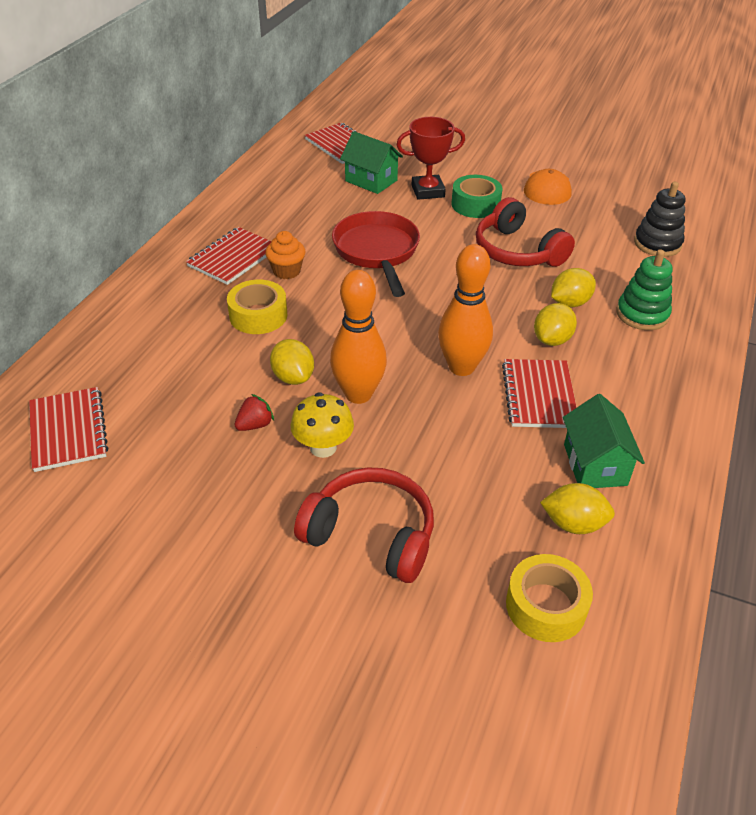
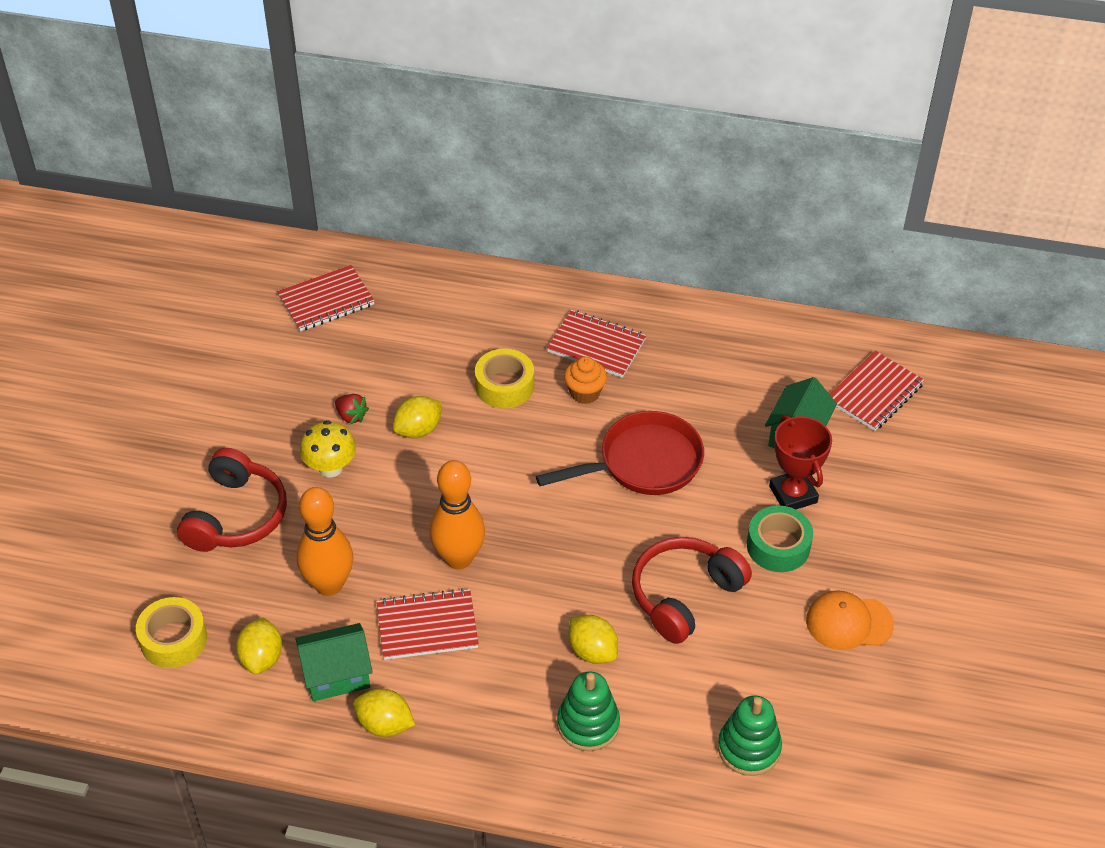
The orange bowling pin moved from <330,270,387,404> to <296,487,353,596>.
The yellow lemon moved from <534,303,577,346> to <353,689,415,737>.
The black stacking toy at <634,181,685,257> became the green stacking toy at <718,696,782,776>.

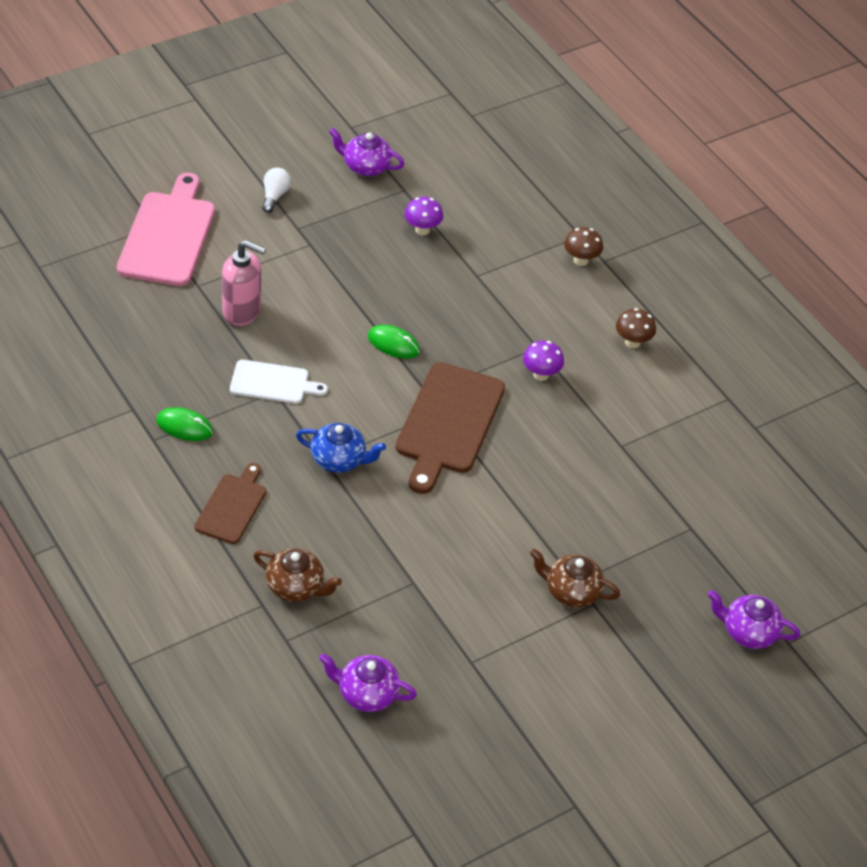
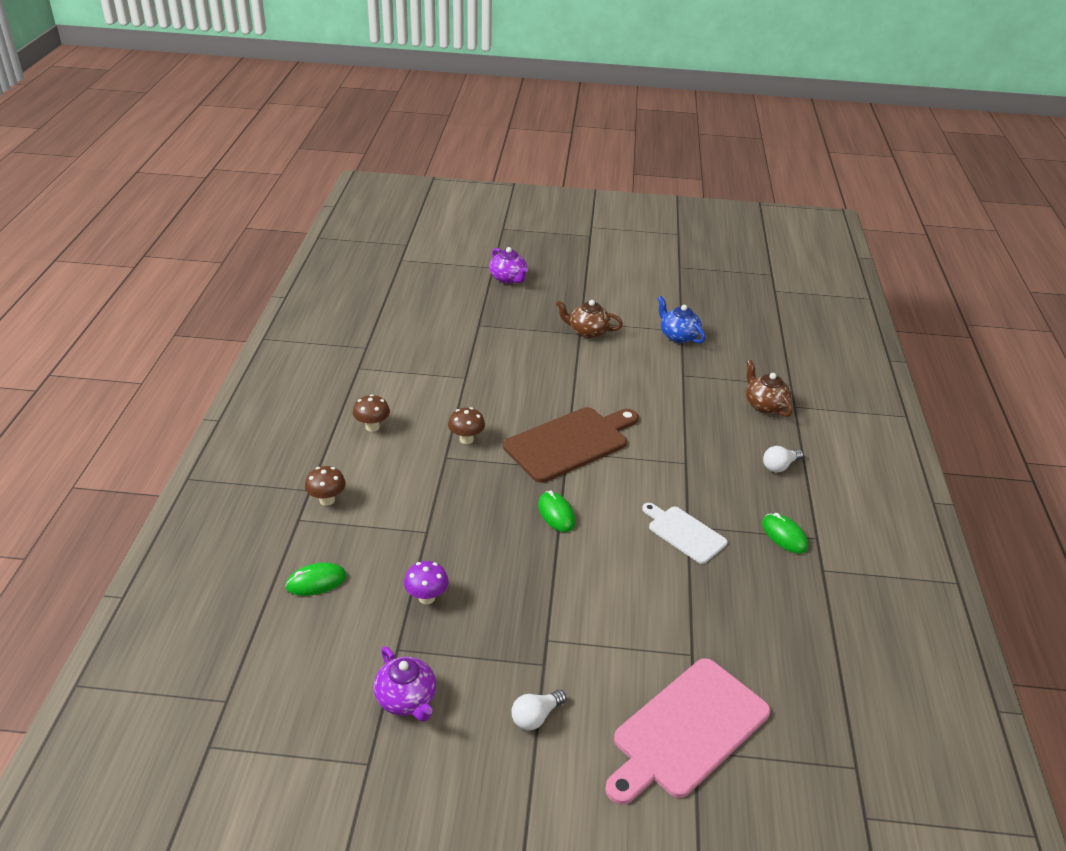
The green mouse at <285,563,347,596> appeared.
The purple mushroom at <523,341,564,381> became the brown mushroom at <448,407,485,444>.
The brown teapot at <530,549,620,608> turned 135 degrees clockwise.
The blue teapot moved from <296,423,386,473> to <657,296,705,344>.
The brown cutting board at <194,463,266,544> was replaced by the white light bulb at <763,446,803,473>.
The pink soap dispenser at <222,240,266,326> disappeared.
The purple teapot at <319,653,417,712> disappeared.

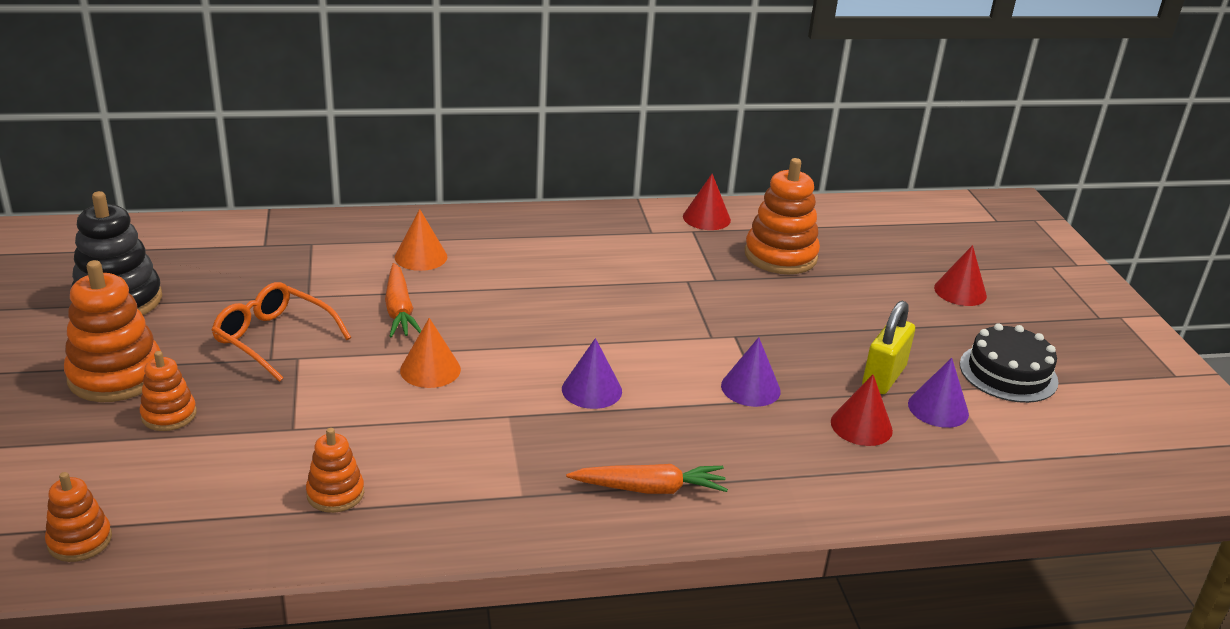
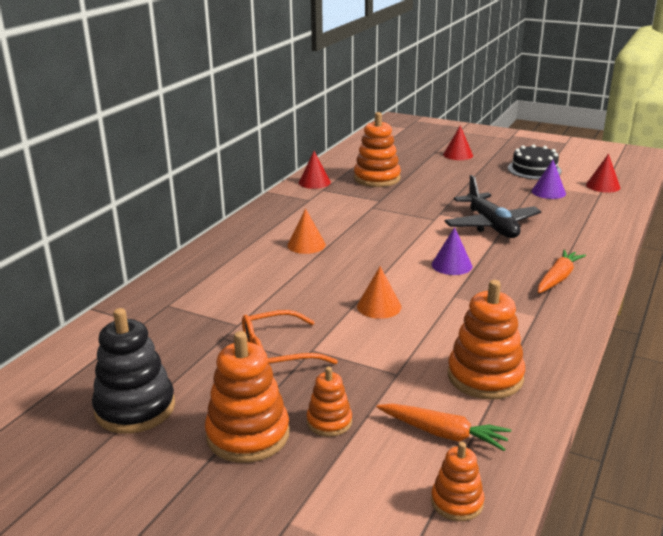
The orange cone moved from <395,209,447,271> to <287,208,326,254>.
The orange carrot moved from <385,263,421,338> to <377,404,511,451>.
The purple cone at <721,337,781,407> was replaced by the black plane at <445,175,541,238>.
The orange stacking toy at <306,428,364,513> changed to 1.79 times the size.
The red cone moved from <831,375,893,446> to <586,154,620,193>.
The yellow padlock at <862,301,915,394> disappeared.

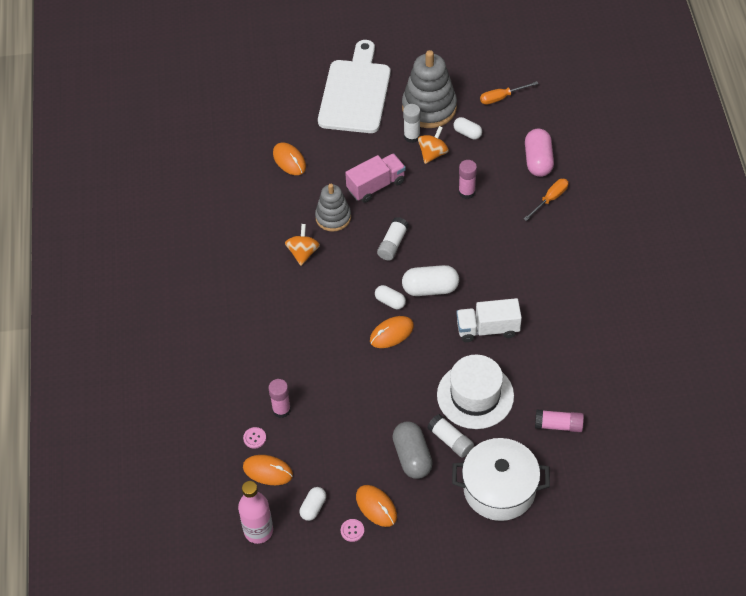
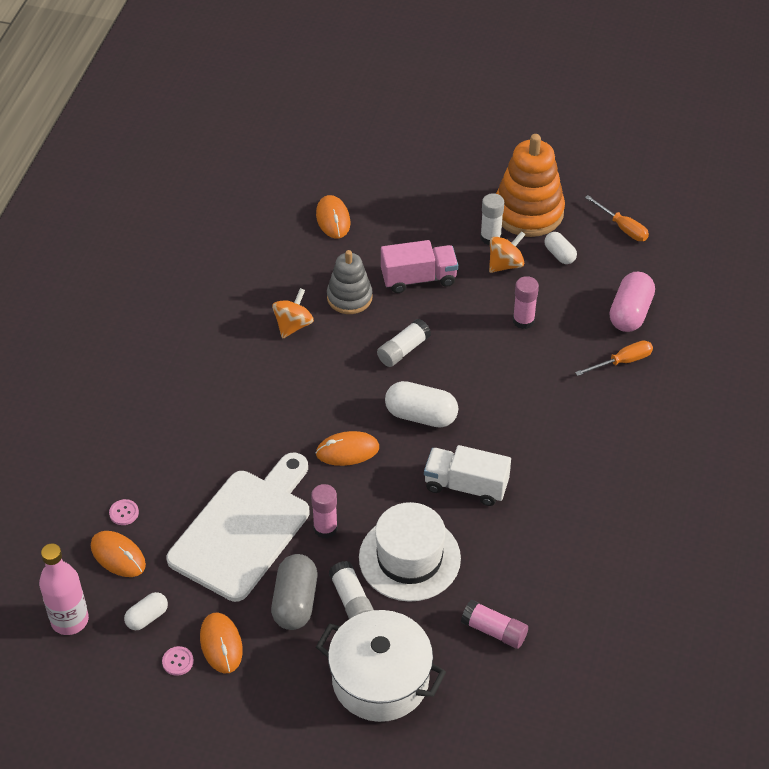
The white cutting board moved from <318,40,391,133> to <166,453,309,602>.
The pink glue stick moved from <268,379,291,418> to <311,484,338,539>.
The grey stacking toy at <402,50,457,128> became the orange stacking toy at <496,134,565,237>.
The orange screwdriver at <480,81,538,105> turned 135 degrees counterclockwise.
The white capsule at <375,285,406,309> disappeared.

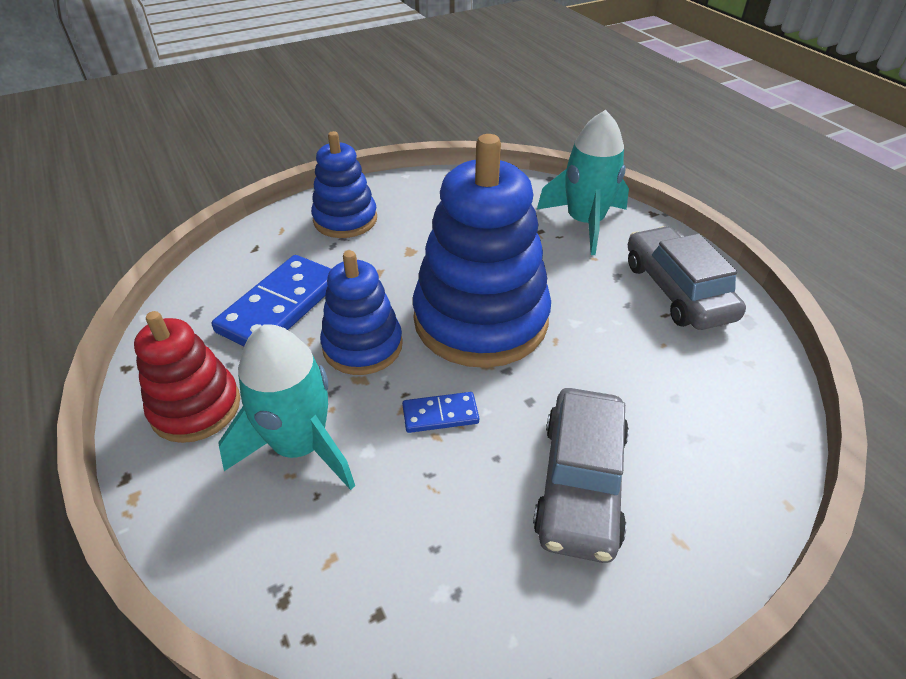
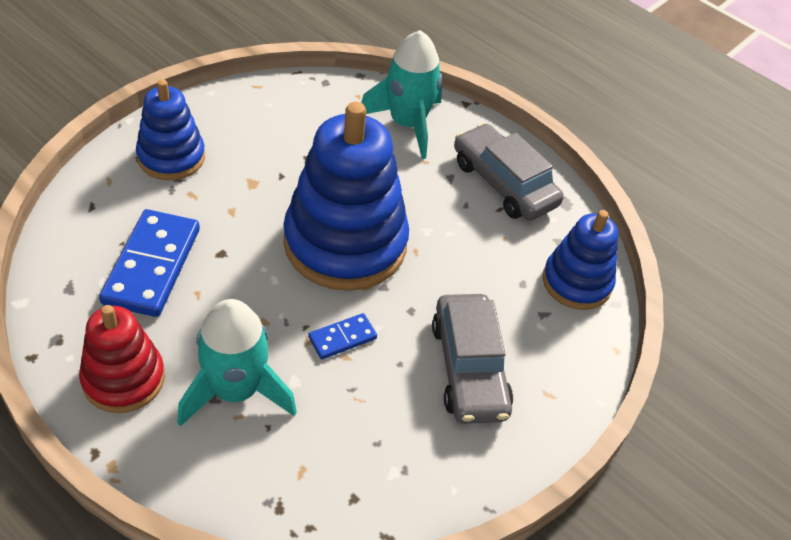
The blue stacking toy moved from <320,251,403,375> to <543,210,618,310>.

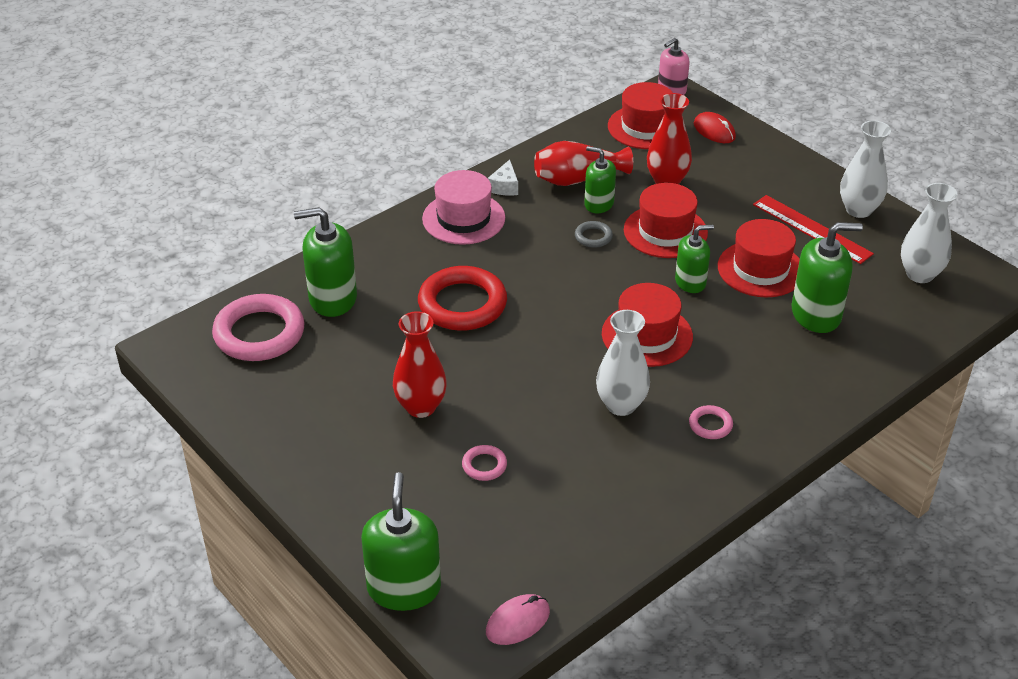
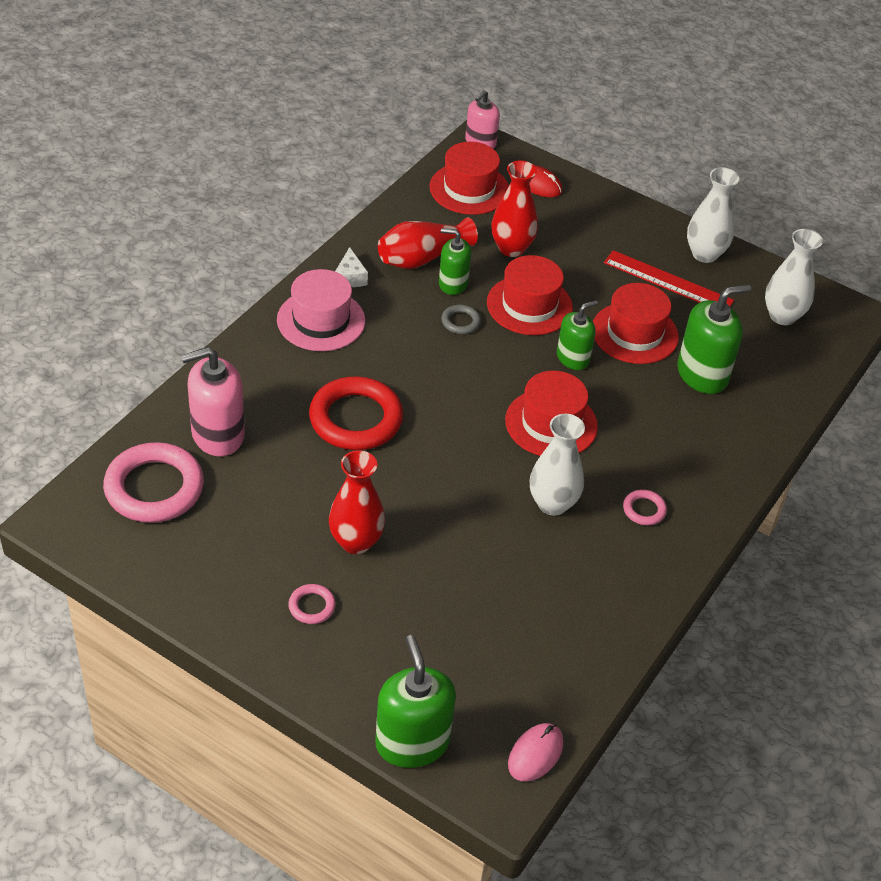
The green soap dispenser at <294,207,357,317> became the pink soap dispenser at <181,347,245,457>.
The pink ring moved from <462,445,507,481> to <288,584,336,624>.

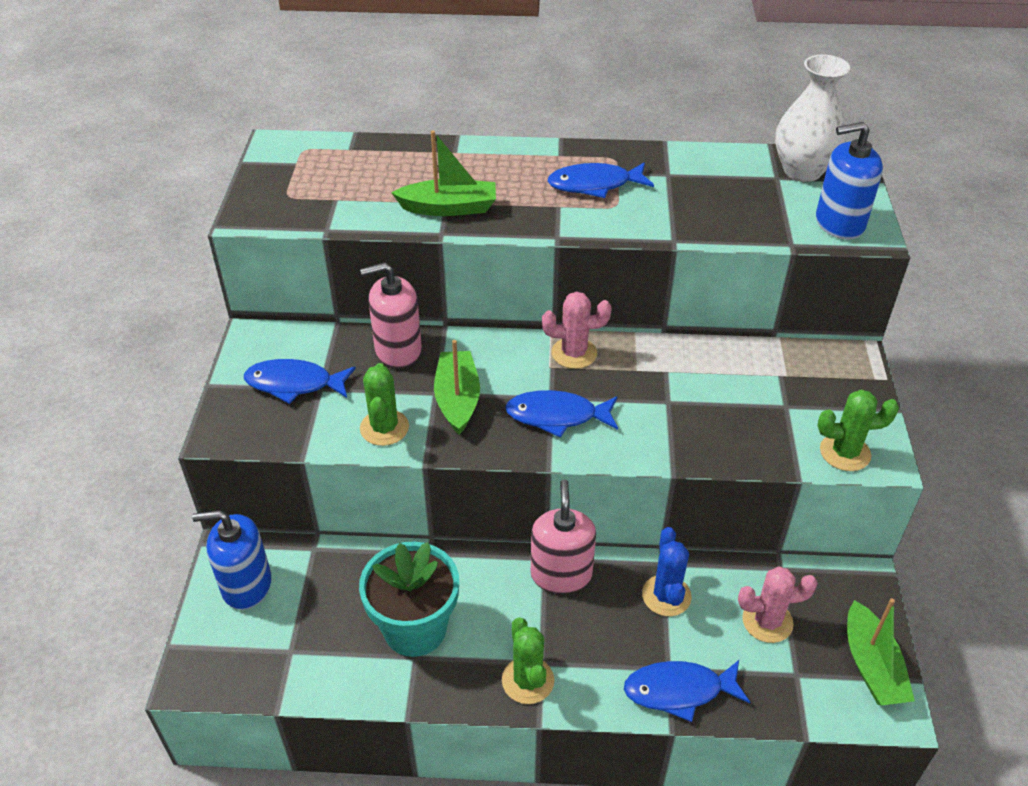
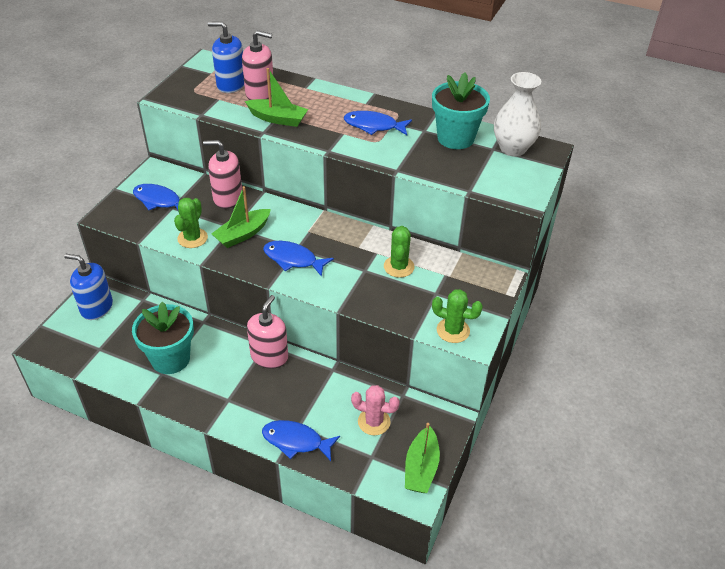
The blue soap dispenser moved from <816,122,883,240> to <208,21,244,93>.
The green boat at <434,340,480,435> turned 150 degrees counterclockwise.
The pink soap dispenser at <242,30,273,100> appeared.
The green cactus moved from <502,617,554,704> to <384,226,415,278>.
The turquoise flower pot at <432,72,490,149> appeared.
The pink cactus at <542,291,612,369> disappeared.
The blue cactus at <642,527,692,616> disappeared.

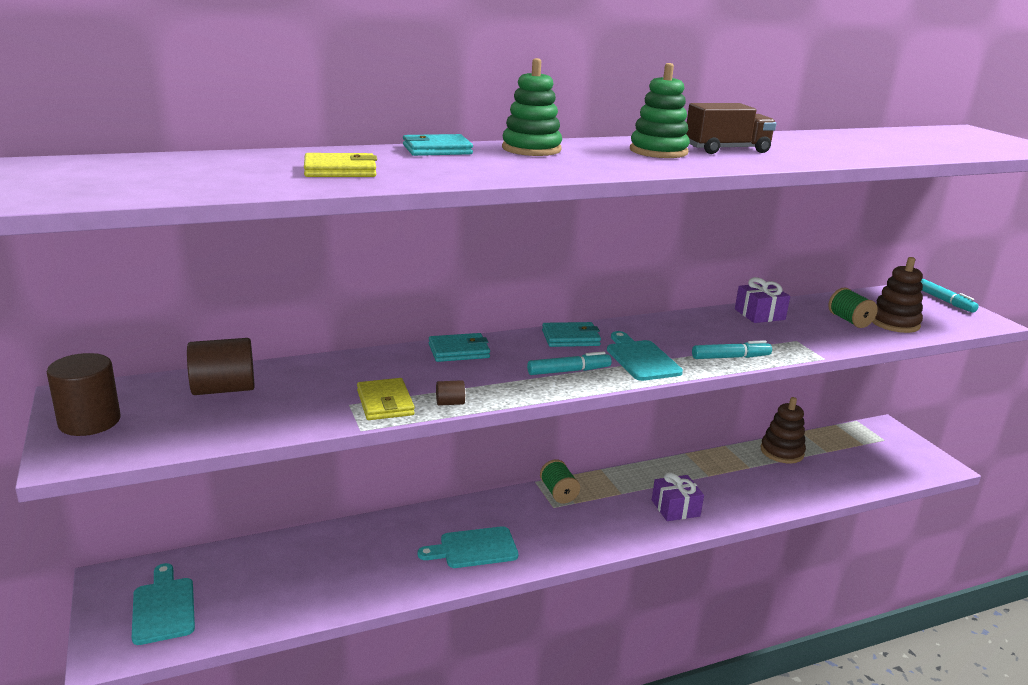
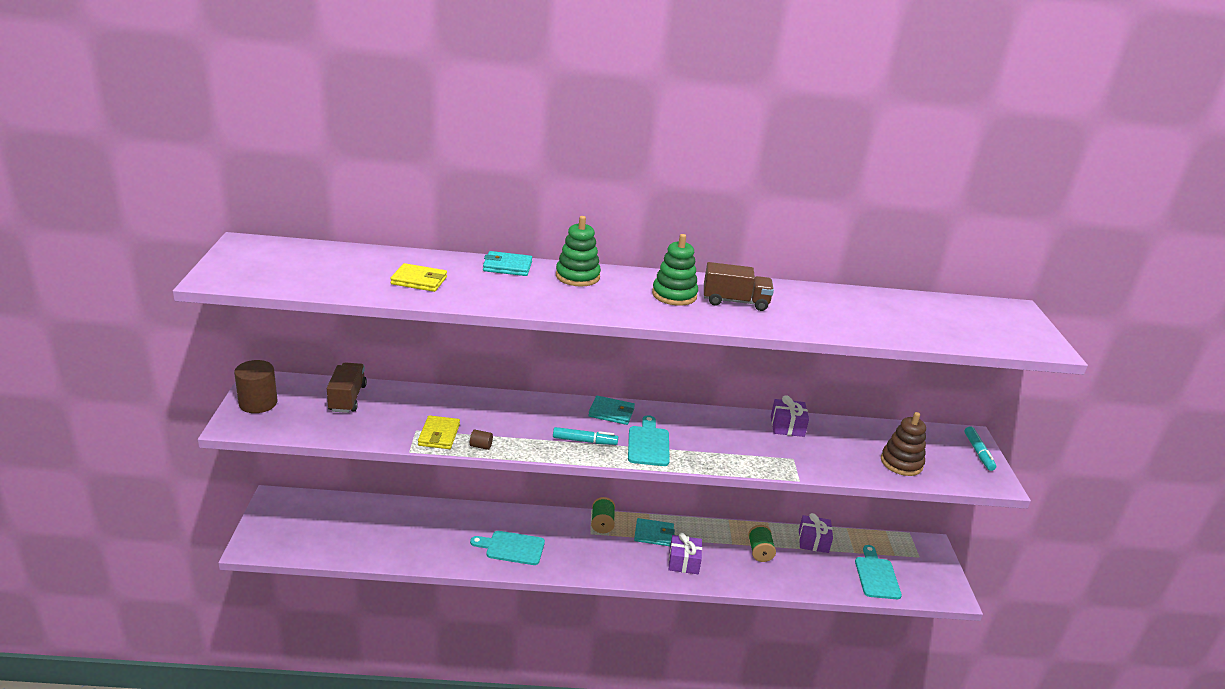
The brown cylinder at <187,338,255,395> was replaced by the brown truck at <327,363,367,413>.
The turquoise wallet moved from <429,333,490,362> to <634,518,675,546>.
The green spool moved from <828,287,878,328> to <748,525,776,562>.
The brown stacking toy at <760,397,806,463> was replaced by the purple gift at <799,513,833,553>.
The turquoise cutting board moved from <132,563,195,645> to <855,545,902,599>.
The turquoise marker at <692,340,772,359> disappeared.

